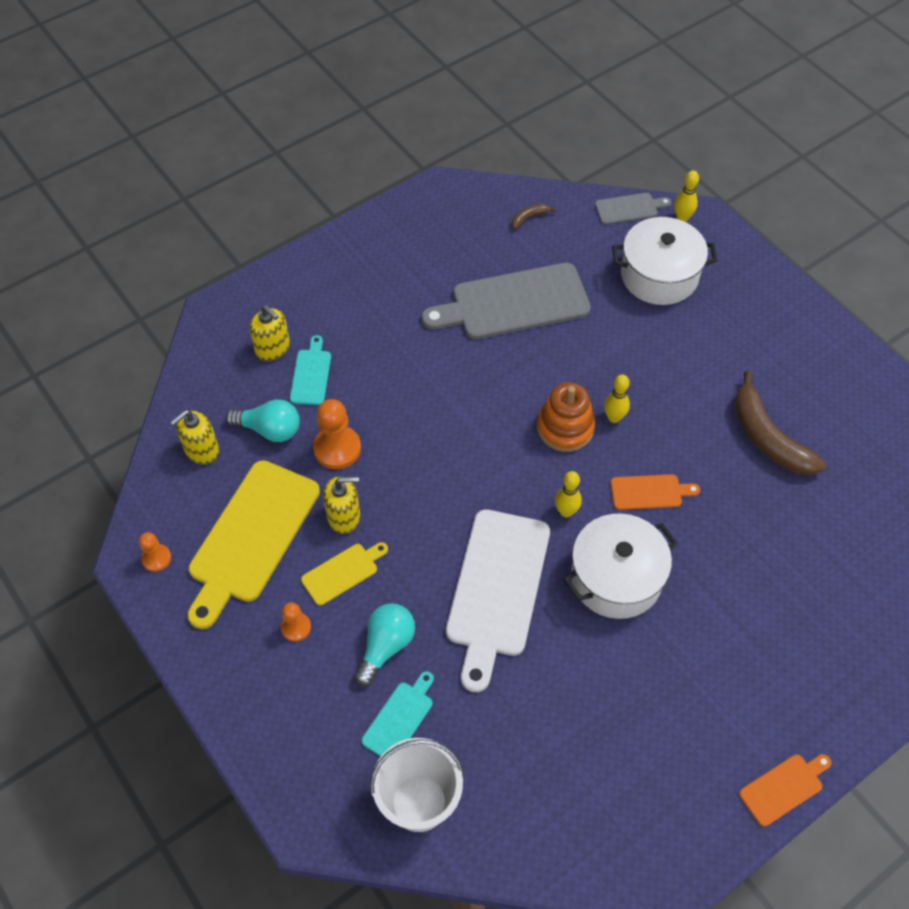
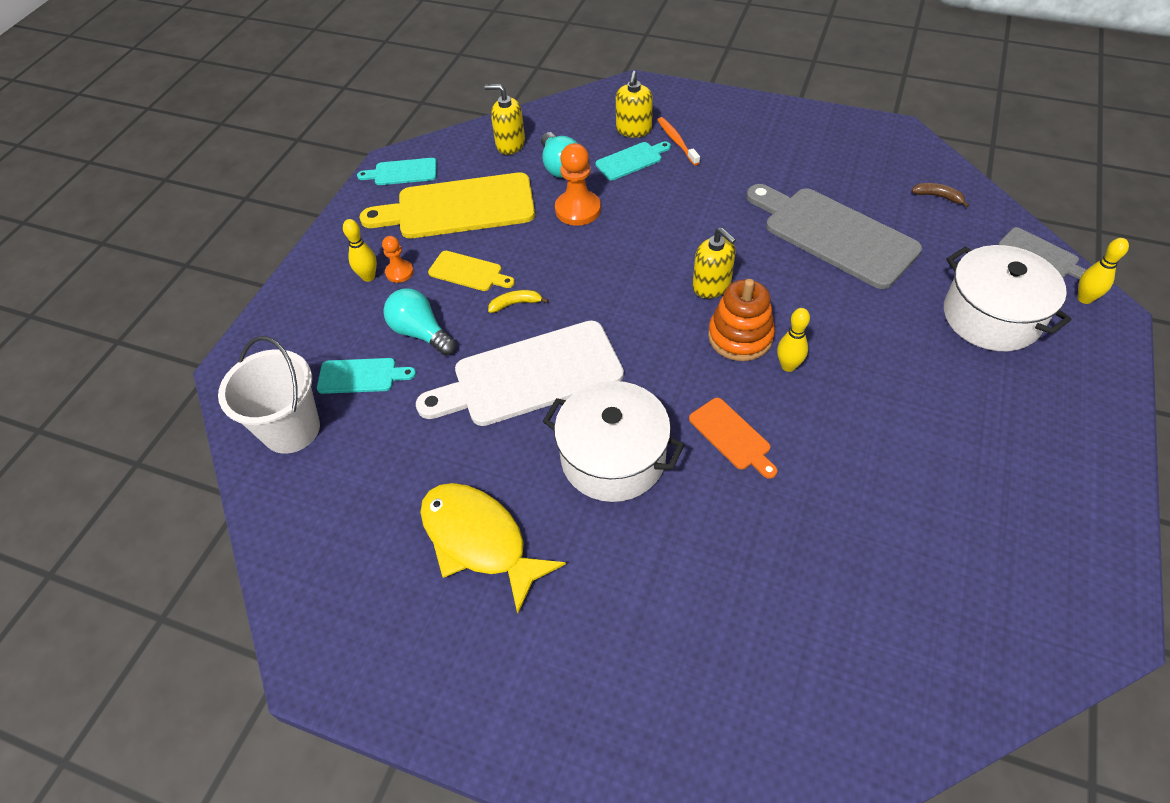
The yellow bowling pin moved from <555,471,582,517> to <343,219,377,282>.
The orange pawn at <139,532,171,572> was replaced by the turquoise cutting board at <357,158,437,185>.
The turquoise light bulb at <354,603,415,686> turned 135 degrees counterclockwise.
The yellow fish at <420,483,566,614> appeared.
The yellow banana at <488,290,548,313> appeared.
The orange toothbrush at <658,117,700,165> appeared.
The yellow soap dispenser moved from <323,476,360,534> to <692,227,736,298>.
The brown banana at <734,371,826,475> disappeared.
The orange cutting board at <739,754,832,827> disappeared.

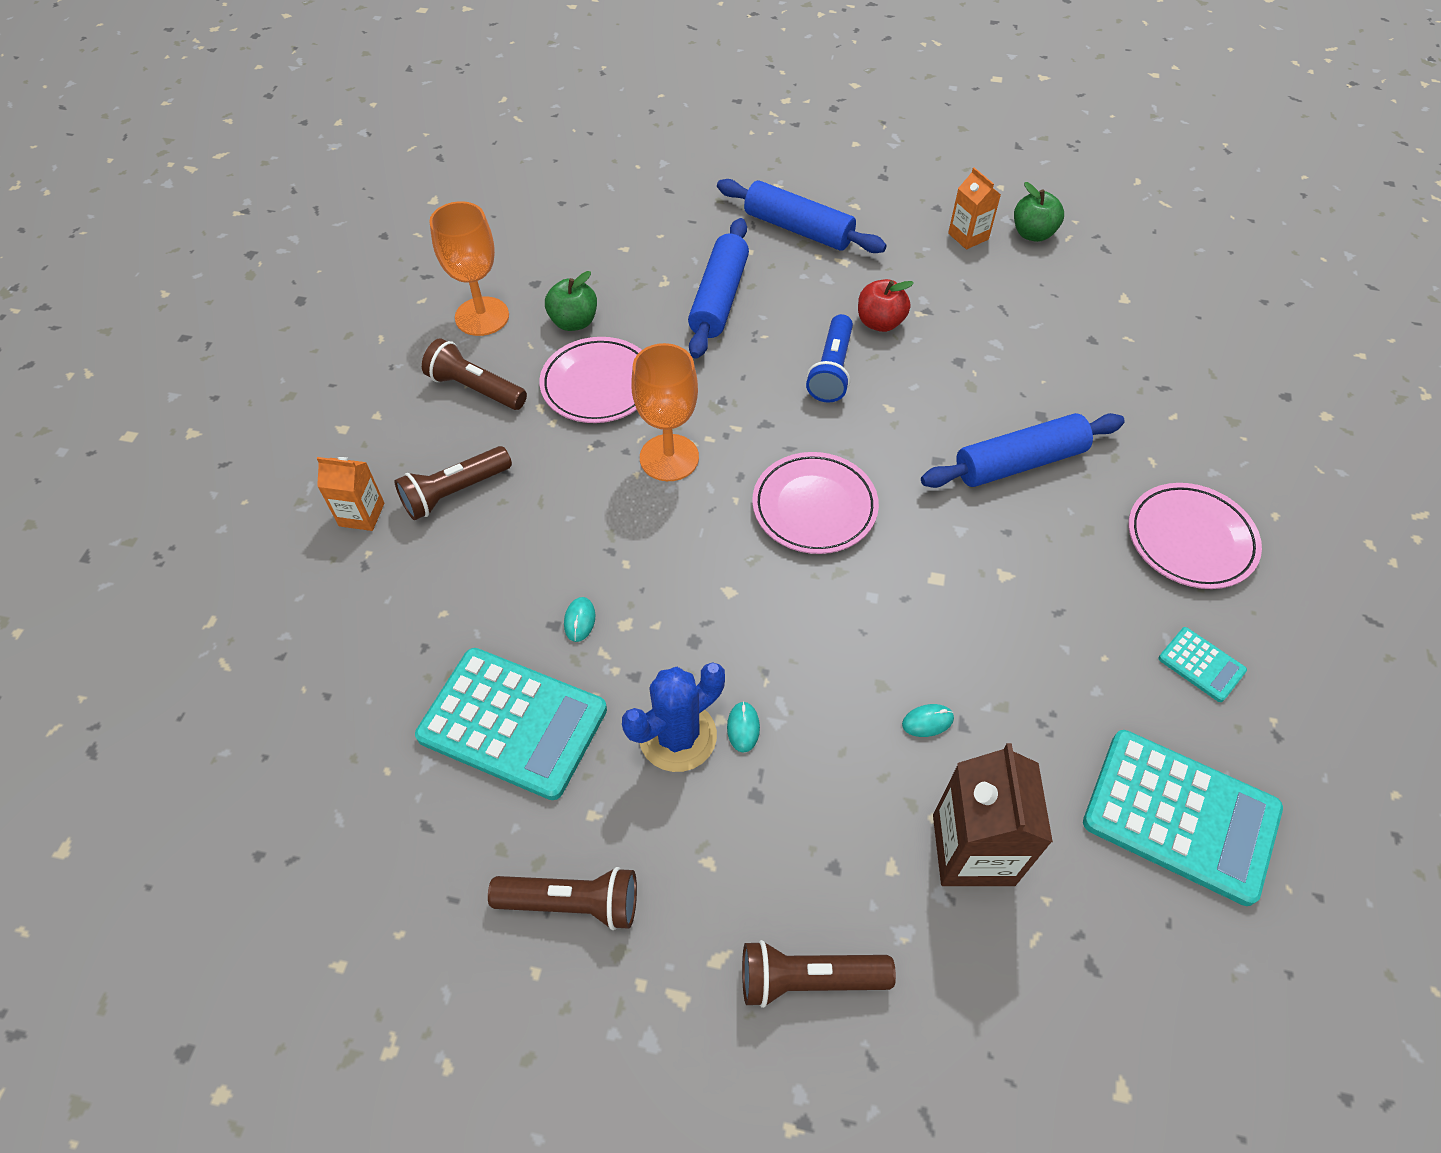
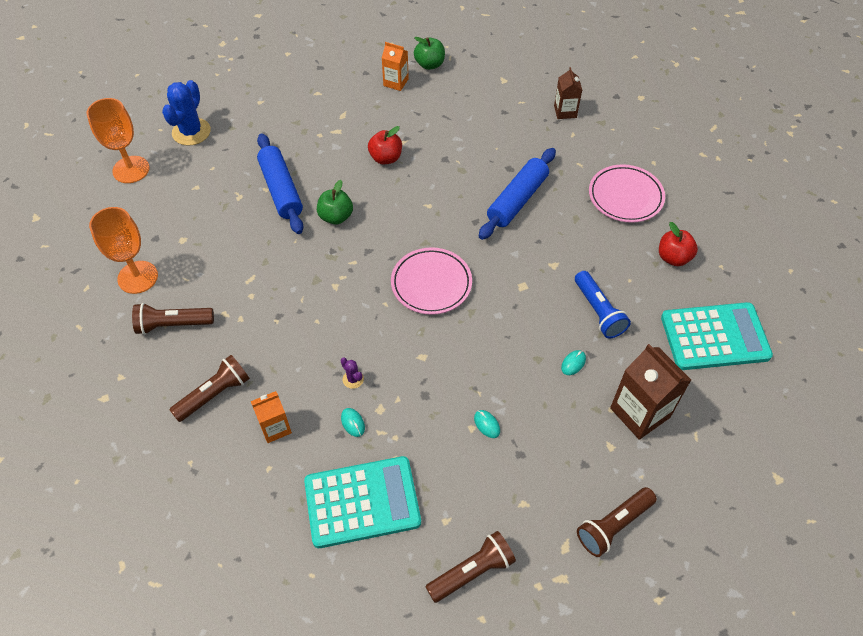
The orange goblet moved from <631,343,699,481> to <87,98,150,183>.
The blue cactus moved from <622,662,725,772> to <162,80,211,146>.
The brown flashlight at <395,446,512,520> turned 150 degrees counterclockwise.
The orange carton moved from <317,457,384,531> to <251,391,292,443>.
The green apple moved from <545,271,597,331> to <317,180,353,224>.
The purple cactus at <340,357,364,389> appeared.
The brown carton at <554,67,582,119> appeared.
The blue flashlight moved from <806,314,853,403> to <575,271,631,338>.
The turquoise calculator at <1158,627,1247,702> was replaced by the red apple at <659,222,698,266>.
The pink plate at <539,337,641,423> disappeared.
The blue rolling pin at <717,179,887,253> disappeared.

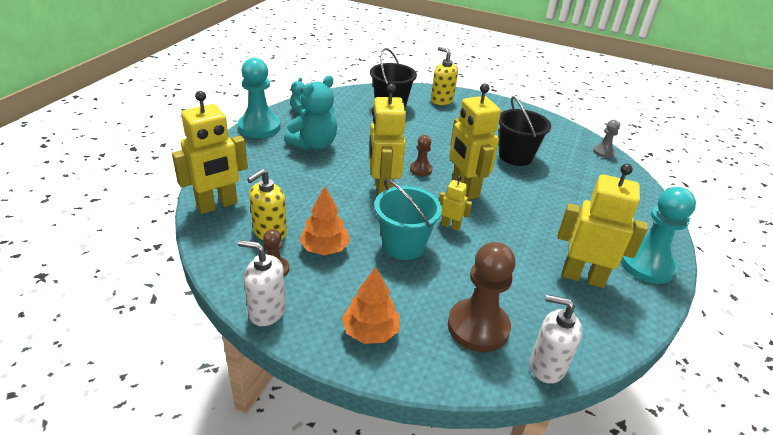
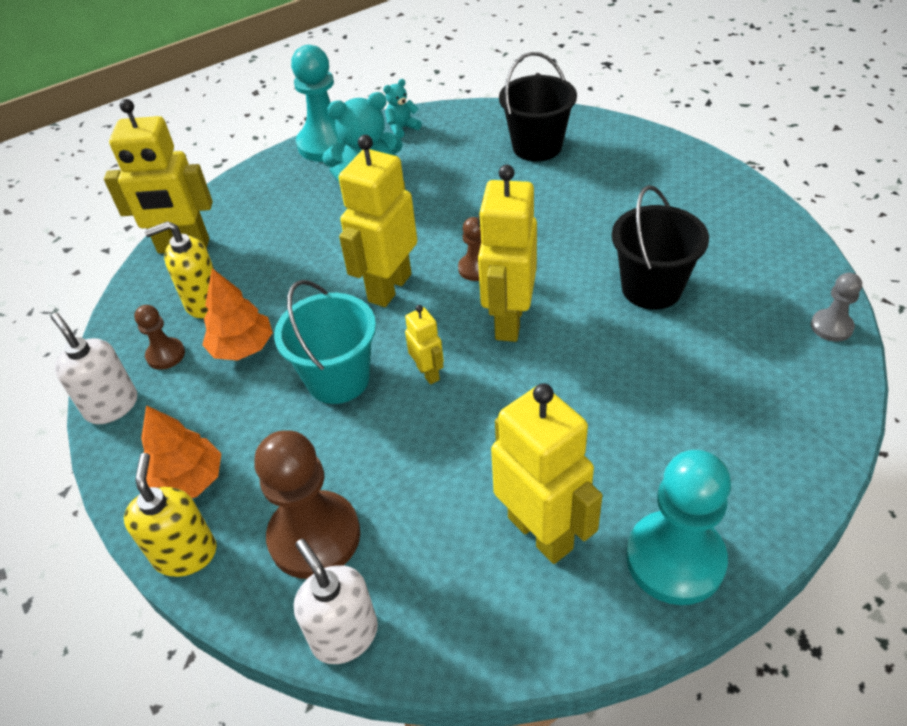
The yellow soap dispenser moved from <431,47,458,105> to <124,453,217,577>.

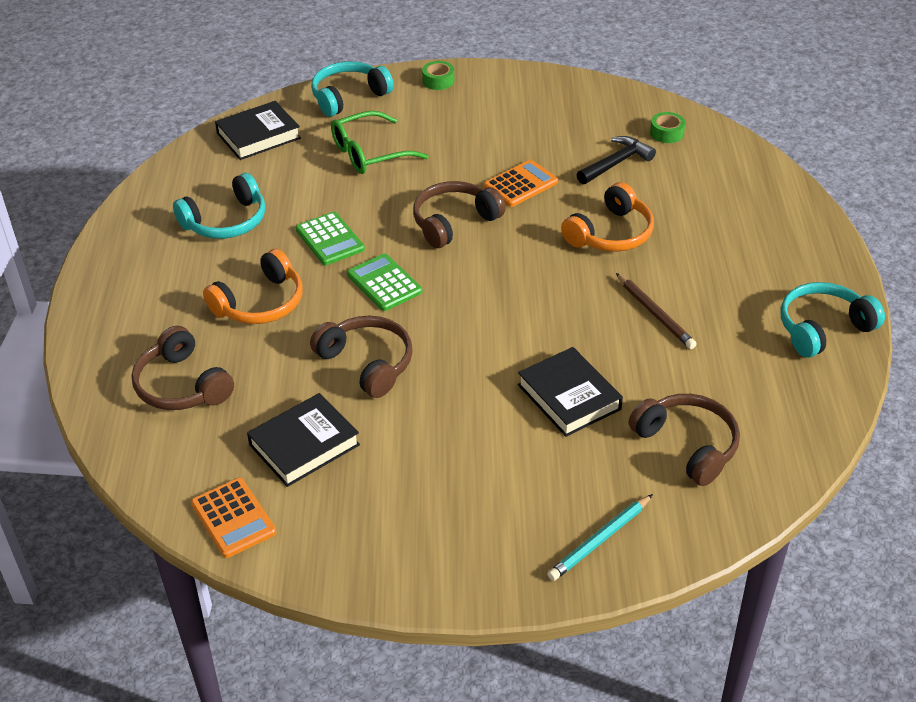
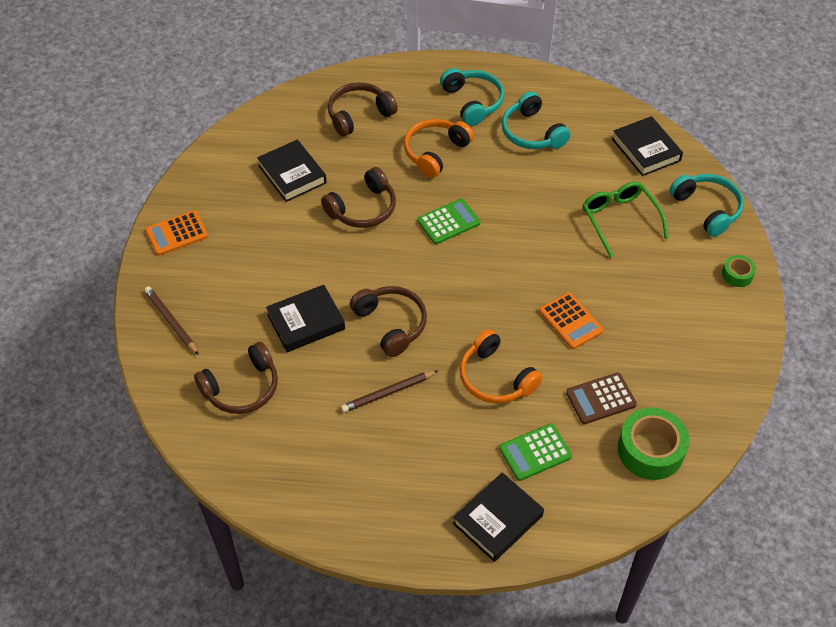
The turquoise pencil at <547,494,653,581> became the brown pencil at <144,286,199,355>.
The orange calculator moved from <191,478,276,558> to <145,211,208,256>.
The brown headphones moved from <413,181,506,248> to <350,286,427,357>.
The orange headphones at <203,249,303,324> turned 75 degrees clockwise.
The turquoise headphones moved from <781,282,885,358> to <440,68,504,126>.
The black book at <453,472,544,562> appeared.
The green calculator moved from <295,212,365,265> to <499,423,572,481>.
The black hammer at <577,136,656,184> was replaced by the brown calculator at <566,373,637,424>.
The green tape at <650,112,685,143> changed to 1.94 times the size.

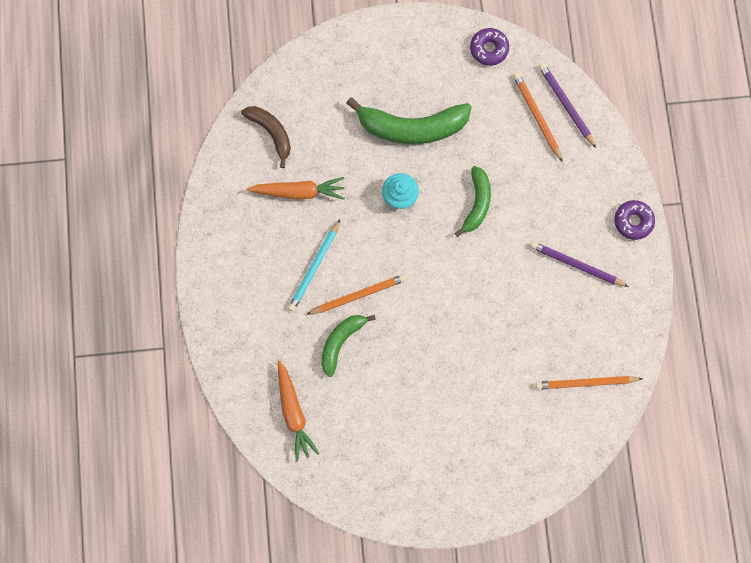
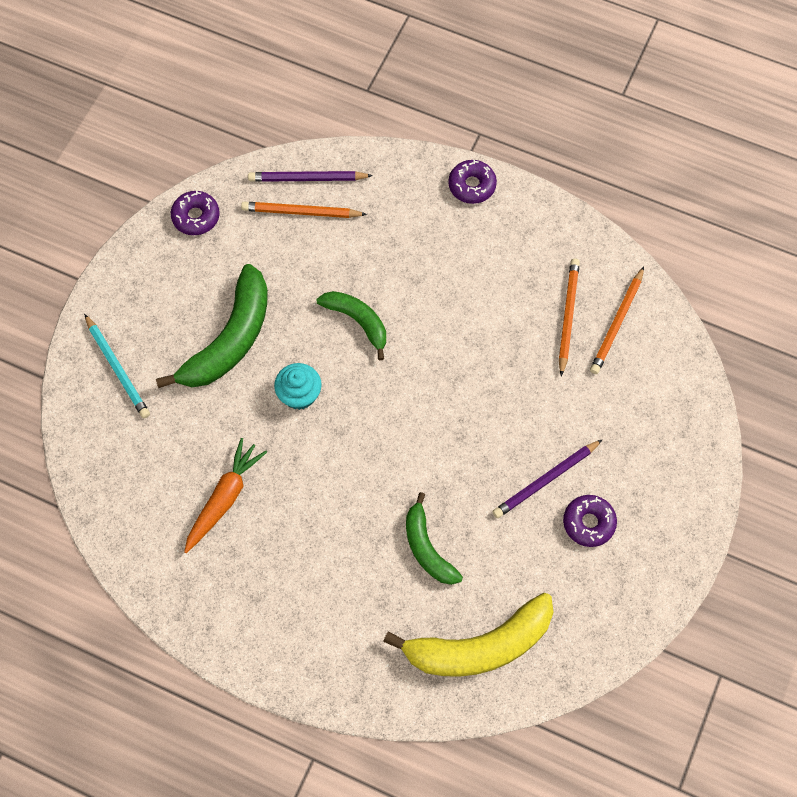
The turquoise pencil moved from <288,220,340,312> to <84,314,150,418>.
The orange carrot at <278,361,320,462> was replaced by the yellow banana at <383,593,554,677>.
The purple pencil moved from <530,242,629,287> to <492,439,603,518>.
The orange pencil moved from <306,274,406,315> to <559,259,580,376>.
The purple donut at <563,495,617,547> appeared.
The brown banana at <241,106,291,168> disappeared.

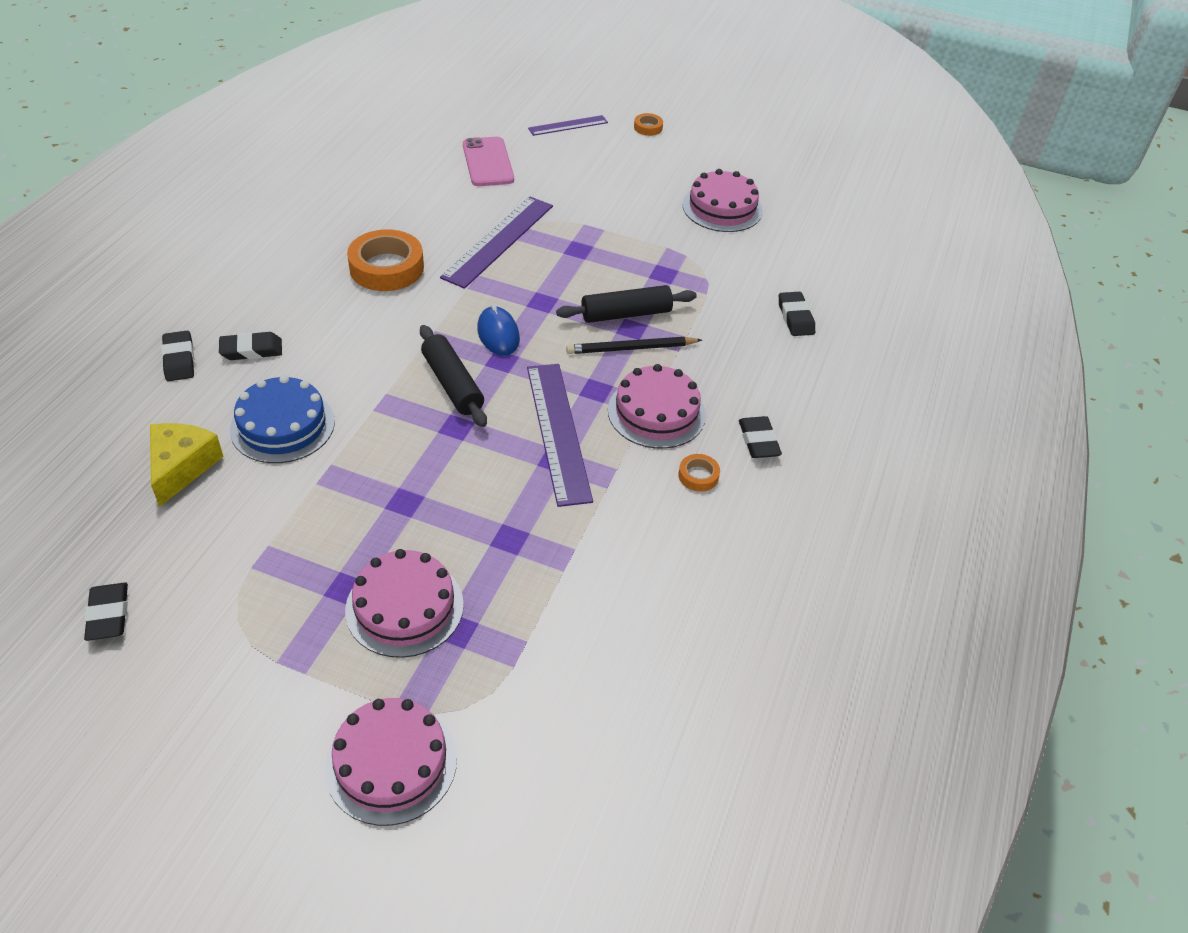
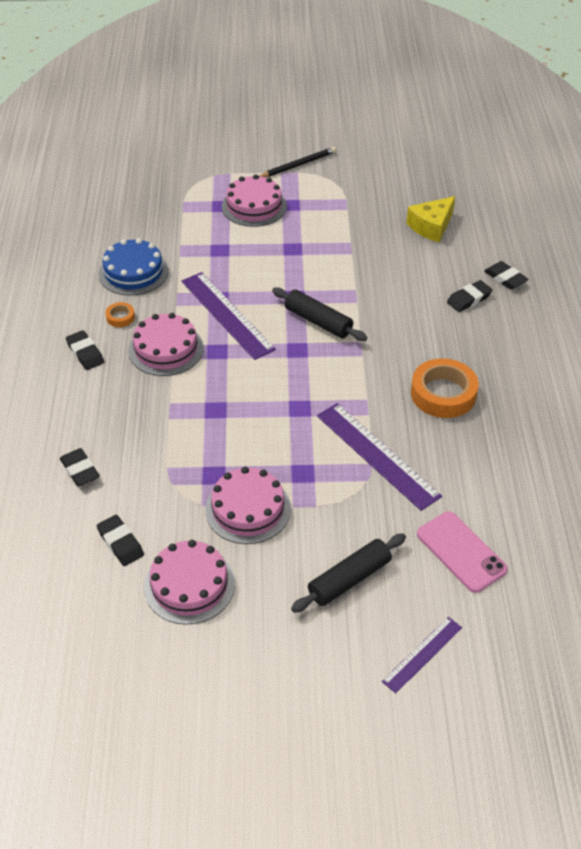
The black eraser moved from <84,582,128,641> to <97,515,144,566>.
The blue cake moved from <230,375,335,463> to <99,238,169,295>.
The pink cake moved from <324,698,457,826> to <205,467,291,544>.
The black pencil moved from <566,337,702,354> to <259,147,336,178>.
The black rolling pin moved from <556,285,697,323> to <291,533,406,613>.
The purple ruler at <440,197,553,289> turned 45 degrees counterclockwise.
The yellow cheese at <150,423,224,507> turned 60 degrees clockwise.
The blue mouse at <477,304,520,356> disappeared.
The orange tape at <634,113,663,136> disappeared.

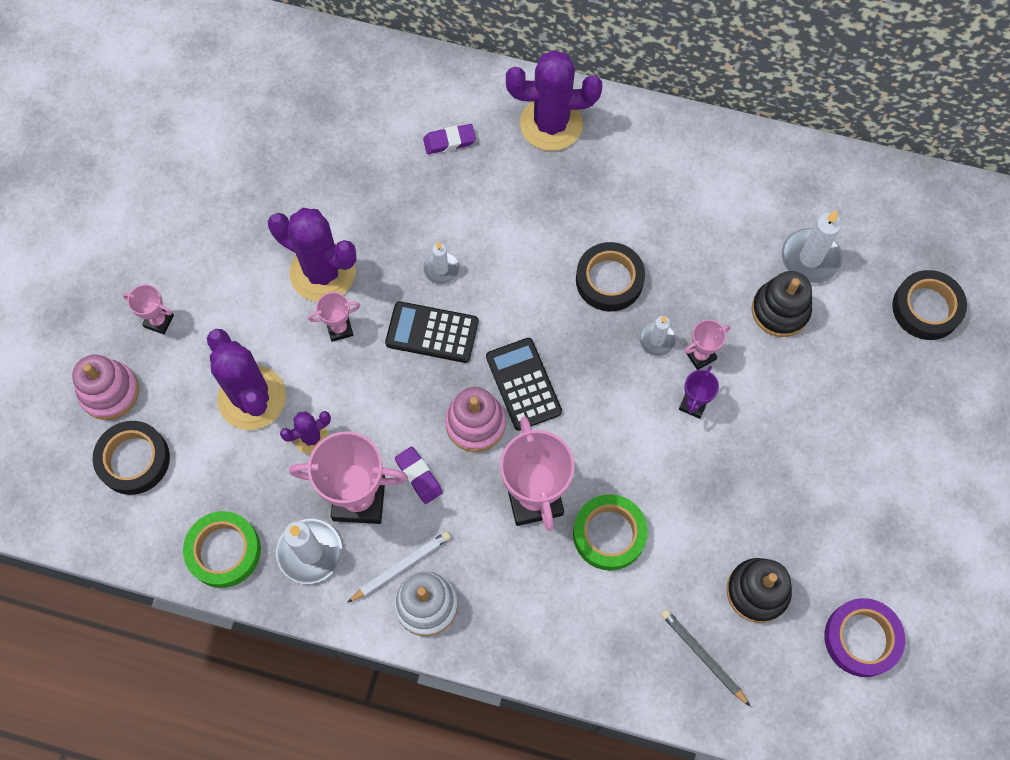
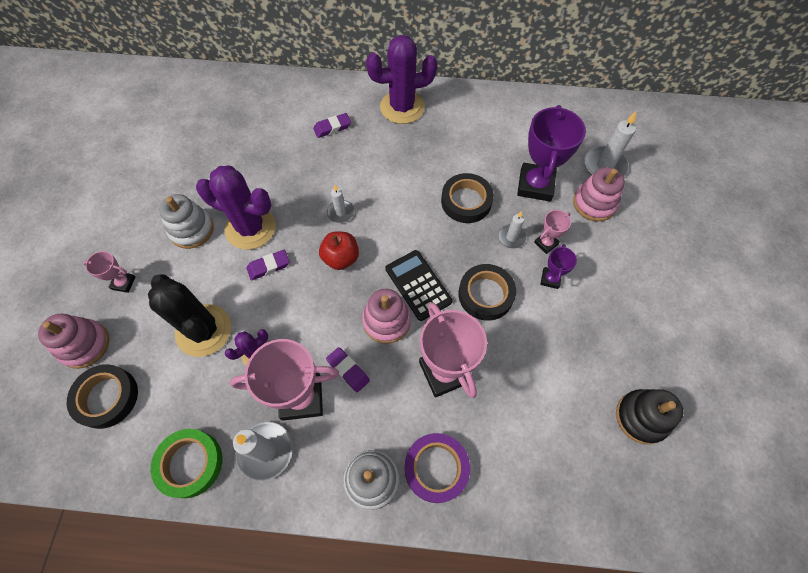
The purple cactus at <207,329,286,430> became the black cactus at <148,274,231,357>.
The white stacking toy at <159,194,214,249> appeared.
The pink trophy at <308,292,360,342> was replaced by the purple eraser at <247,250,289,280>.
The black calculator at <385,301,479,363> was replaced by the red apple at <319,231,359,270>.
The purple tape moved from <824,598,905,677> to <405,433,470,503>.
The black tape moved from <892,270,967,340> to <458,264,516,321>.
The purple trophy at <517,105,586,201> appeared.
The black stacking toy at <752,271,812,337> became the pink stacking toy at <573,167,625,222>.
The white pencil at <347,531,451,603> disappeared.
The green tape at <573,494,648,571> disappeared.
The grey pencil at <661,609,750,706> disappeared.

